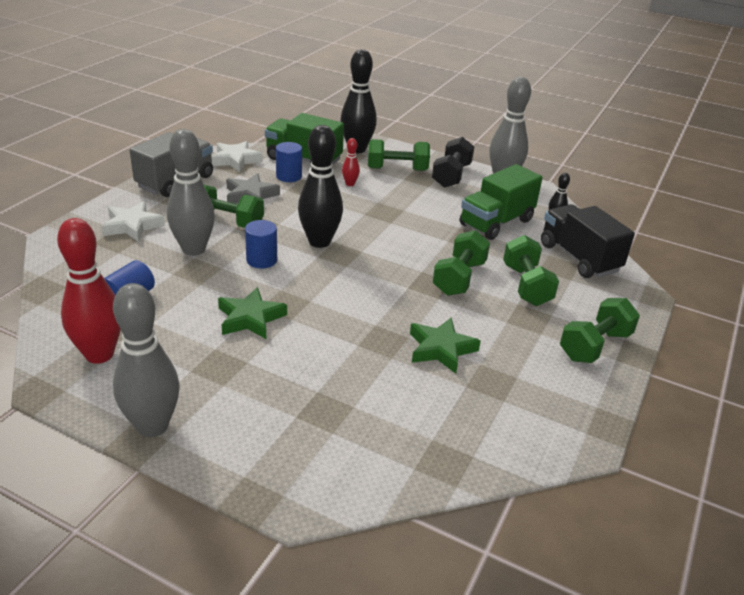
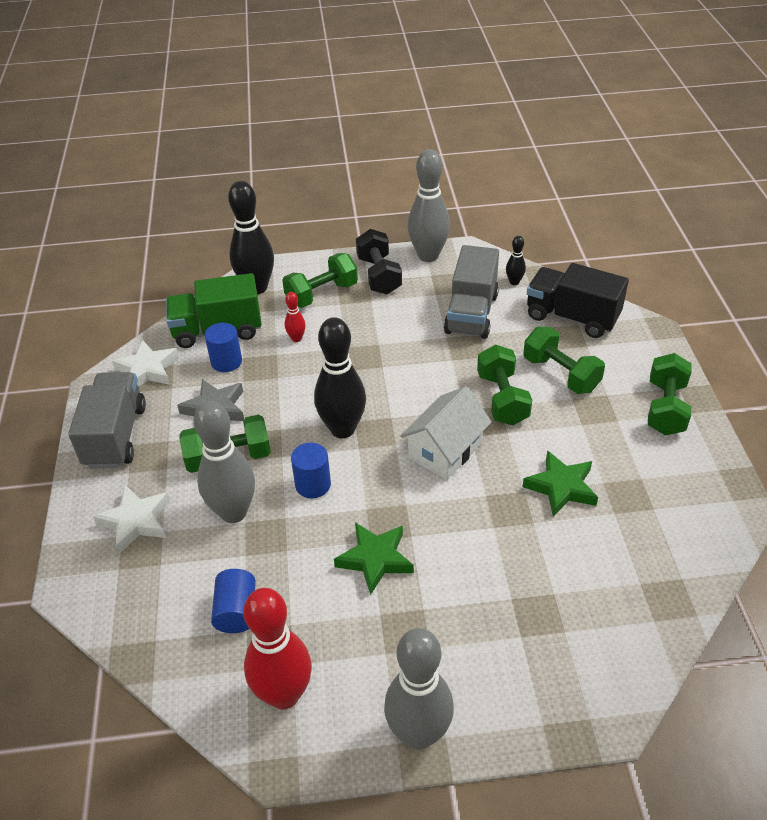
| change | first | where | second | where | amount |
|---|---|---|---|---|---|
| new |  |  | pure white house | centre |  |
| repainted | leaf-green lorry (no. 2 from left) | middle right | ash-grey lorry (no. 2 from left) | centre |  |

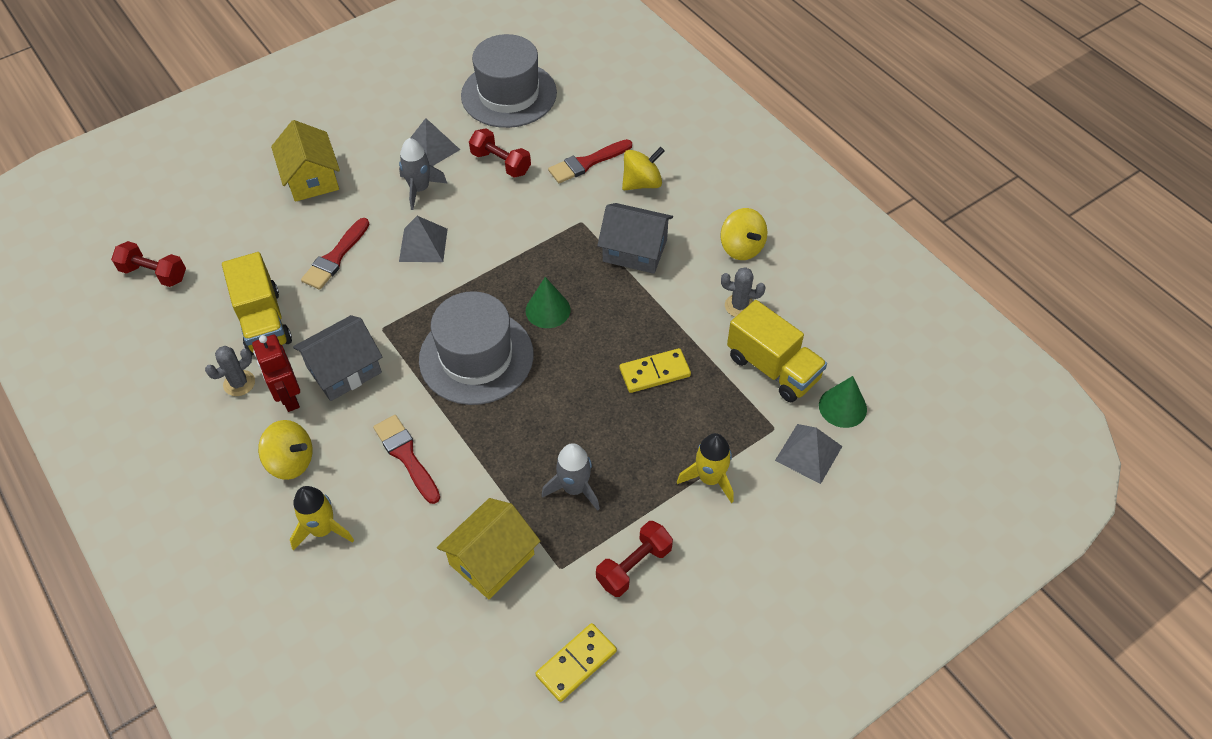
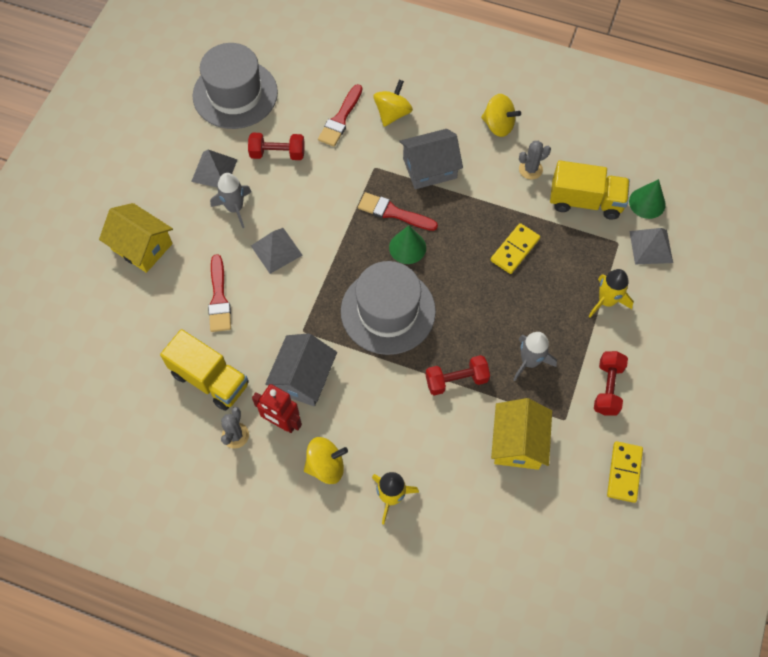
| change | first | where | second | where | amount |
|---|---|---|---|---|---|
| shifted | red paint brush (no. 2 from left in the first image) | centre | red paint brush (no. 3 from left) | top centre |  |
| shifted | red hand weight (no. 1 from left in the first image) | middle left | red hand weight (no. 2 from left) | centre |  |

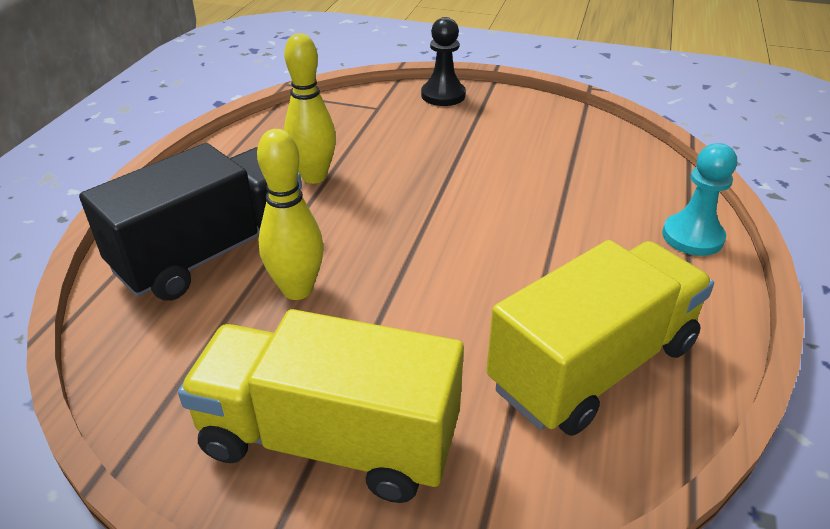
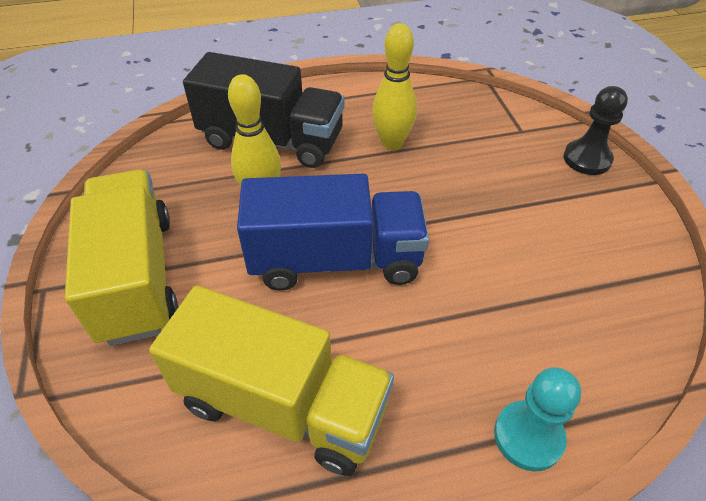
| change | first | where | second | where | amount |
|---|---|---|---|---|---|
| new |  |  | cobalt lorry | centre |  |

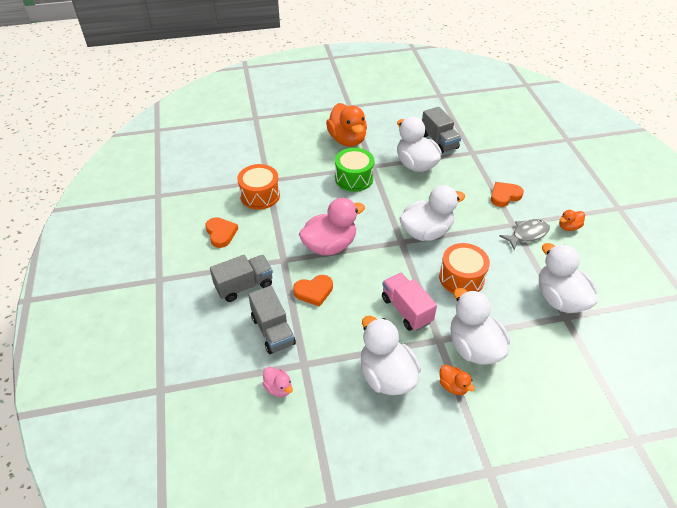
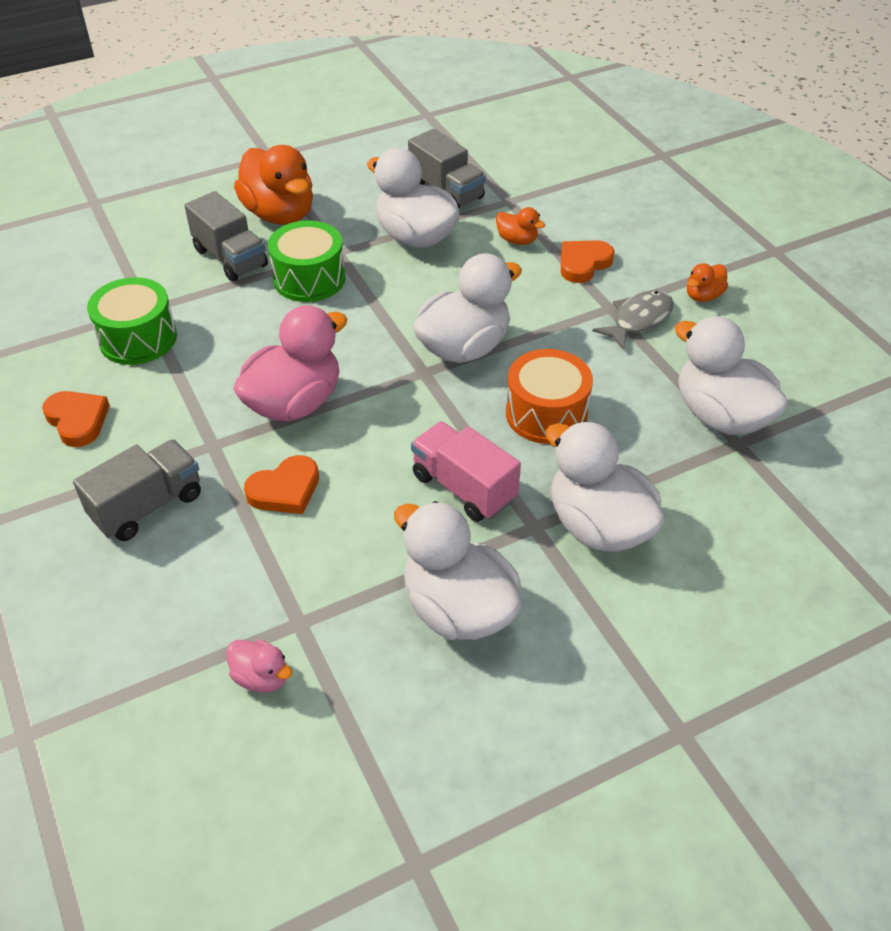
| change | first | where | second | where | amount |
|---|---|---|---|---|---|
| repainted | bright orange toy drum (no. 1 from left) | centre | leaf-green toy drum (no. 1 from left) | middle left |  |
| shifted | ash-grey lorry (no. 2 from left) | centre |  | top left |  |
| shifted | bright orange duck (no. 2 from left) | bottom right |  | top centre |  |

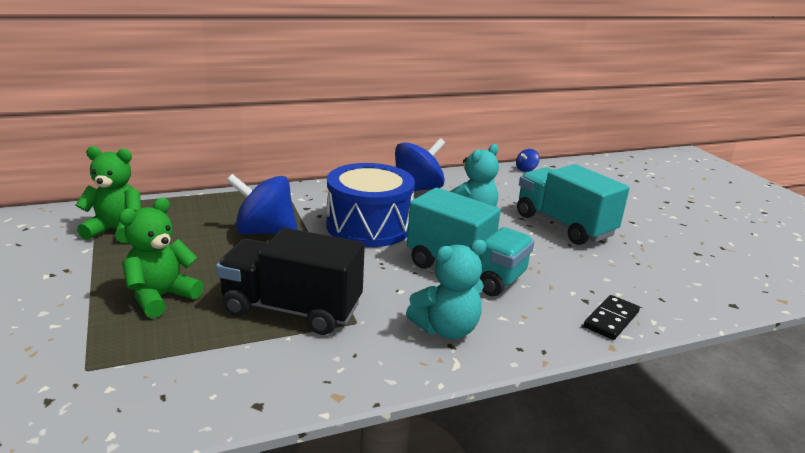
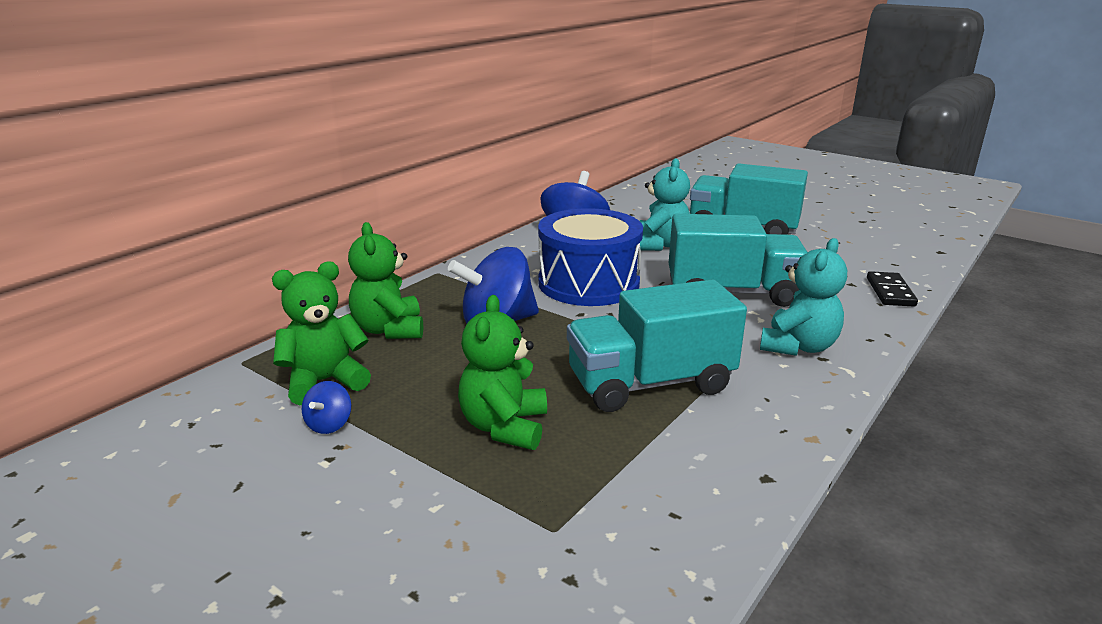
| change | first | where | second | where | amount |
|---|---|---|---|---|---|
| shifted | cobalt toy top (no. 3 from left in the first image) | centre | cobalt toy top (no. 1 from left) | middle left |  |
| new |  |  | leaf-green stuffed bear (no. 2 from left) | centre |  |
| repainted | jet-black lorry | centre | aqua lorry (no. 1 from left) | centre |  |

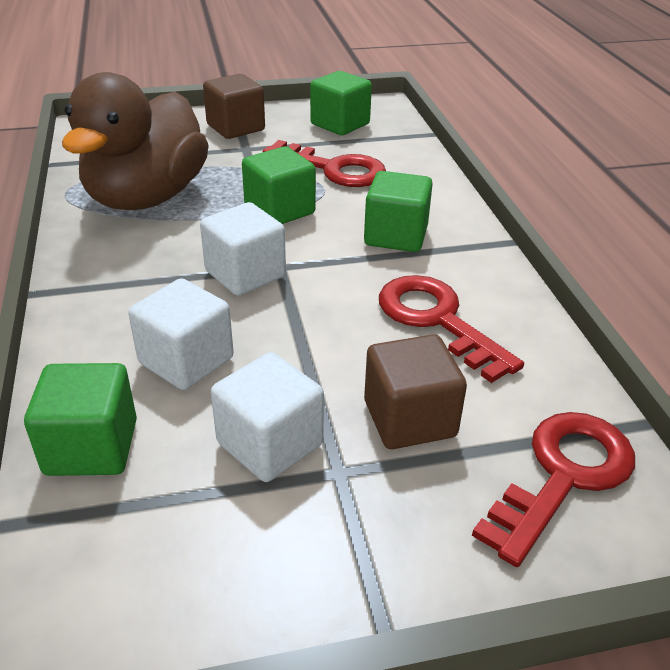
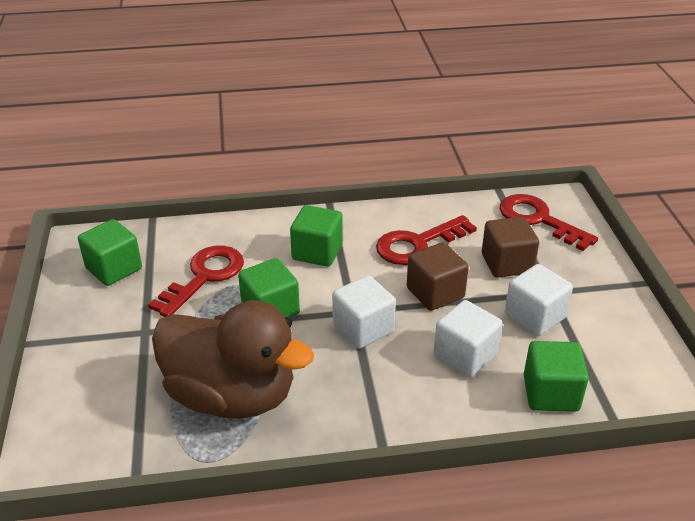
| change | first | where | second | where | amount |
|---|---|---|---|---|---|
| shifted | dark brown block (no. 1 from left) | top centre |  | centre |  |

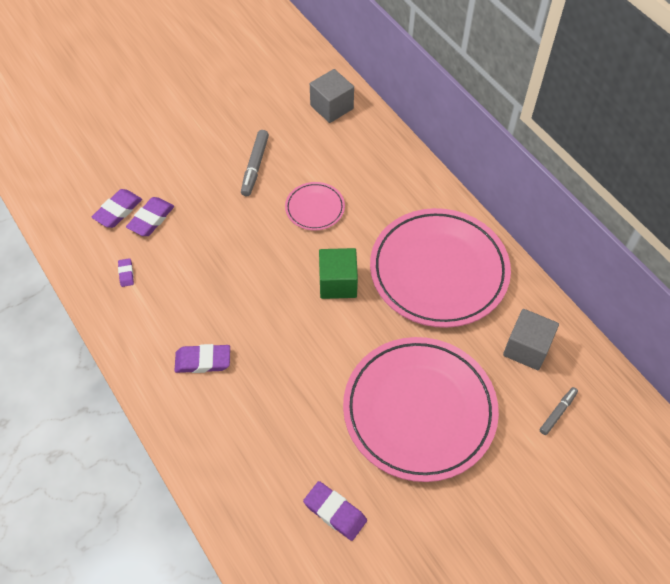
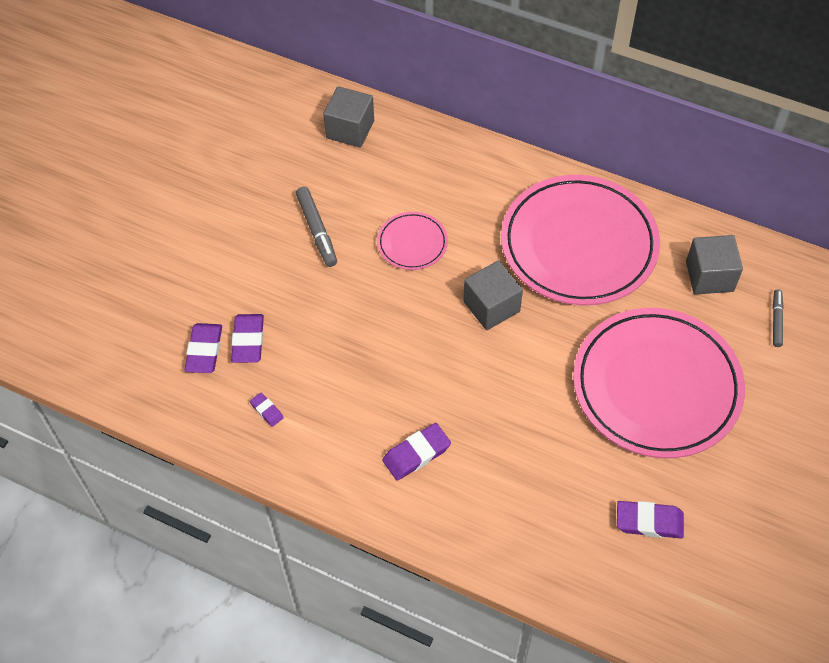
| change | first | where | second | where | amount |
|---|---|---|---|---|---|
| repainted | leaf-green block | centre | ash-grey block (no. 2 from left) | centre |  |

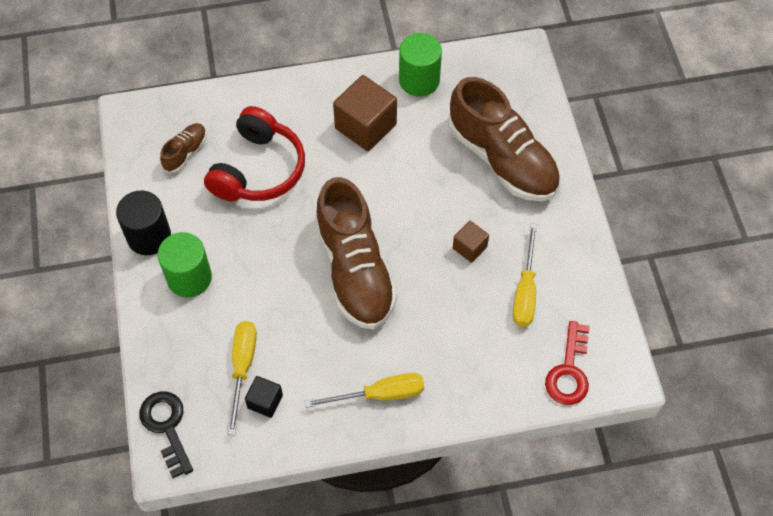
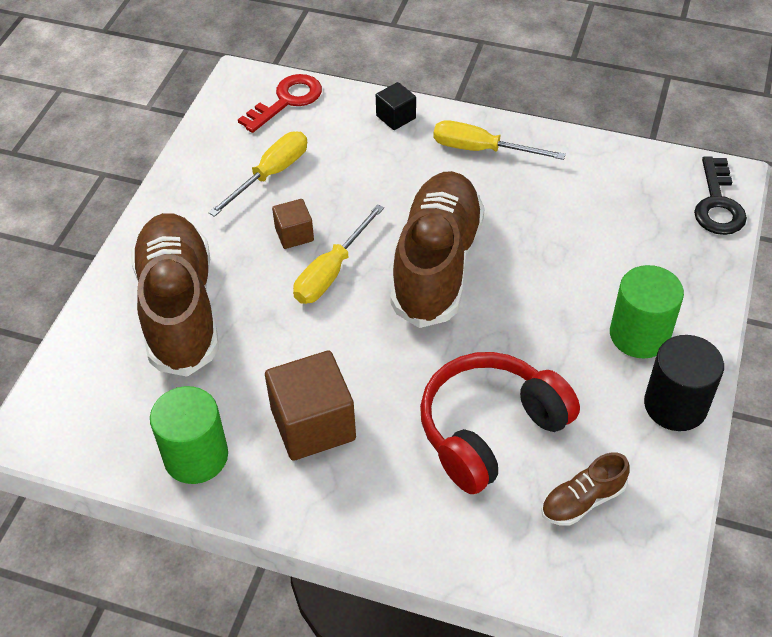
| change | first | where | second | where | amount |
|---|---|---|---|---|---|
| shifted | golden screwdriver (no. 1 from left in the first image) | bottom left | golden screwdriver (no. 2 from left) | centre |  |
| shifted | jet-black block | bottom centre |  | top centre |  |

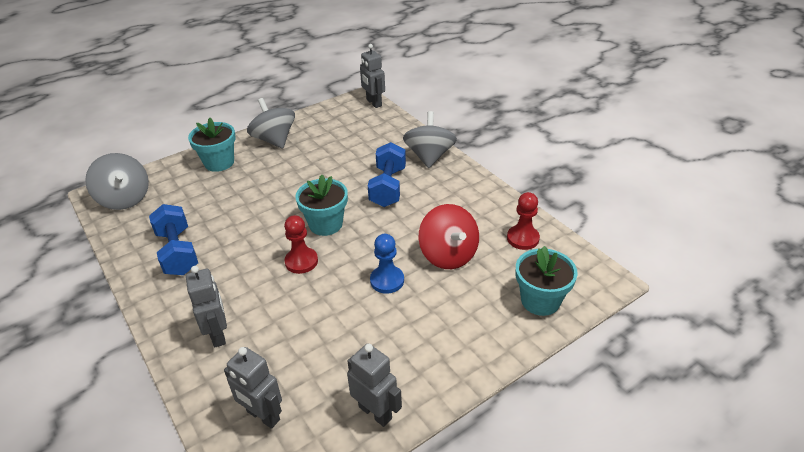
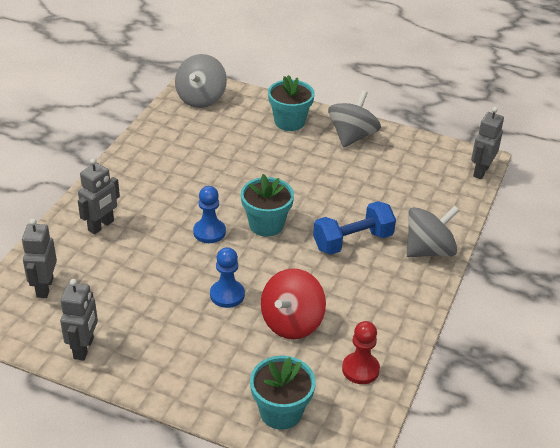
| change | first | where | second | where | amount |
|---|---|---|---|---|---|
| repainted | red chess pawn (no. 1 from left) | centre | cobalt chess pawn (no. 1 from left) | centre |  |
| gone | cobalt hand weight (no. 1 from left) | middle left |  |  |  |

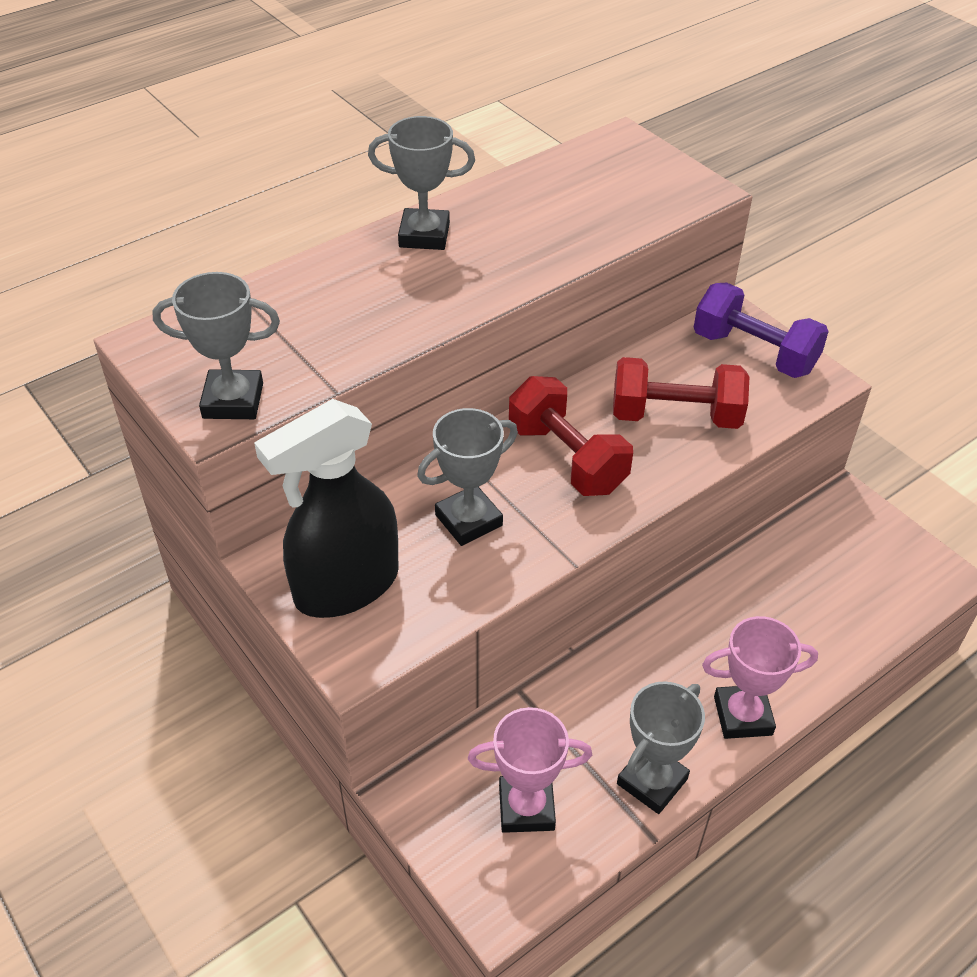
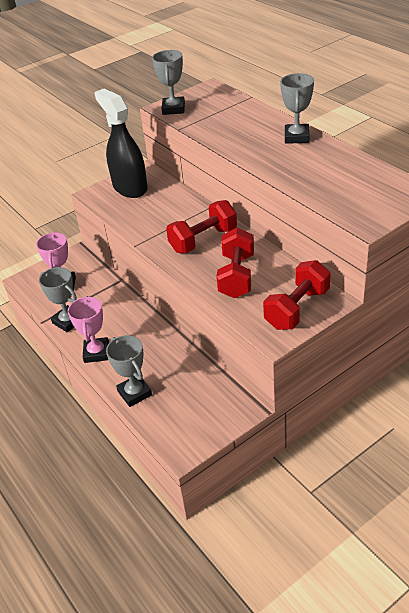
| change | first | where | second | where | amount |
|---|---|---|---|---|---|
| shifted | ash-grey prize cup (no. 3 from left in the first image) | centre | ash-grey prize cup (no. 2 from left) | middle left |  |
| repainted | purple hand weight | middle right | red hand weight (no. 3 from left) | middle right |  |

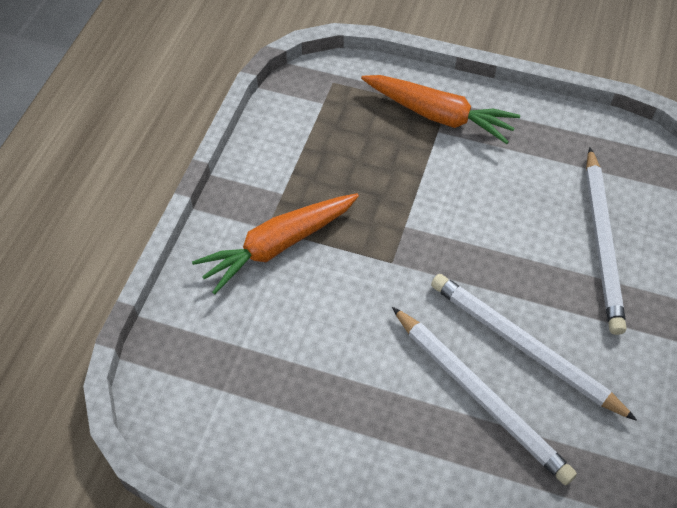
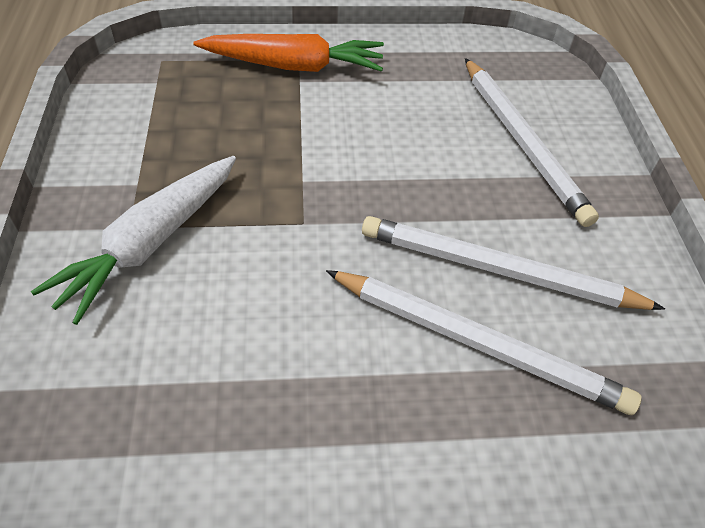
| change | first | where | second | where | amount |
|---|---|---|---|---|---|
| repainted | bright orange toy carrot (no. 1 from left) | centre | pure white toy carrot | middle left |  |

